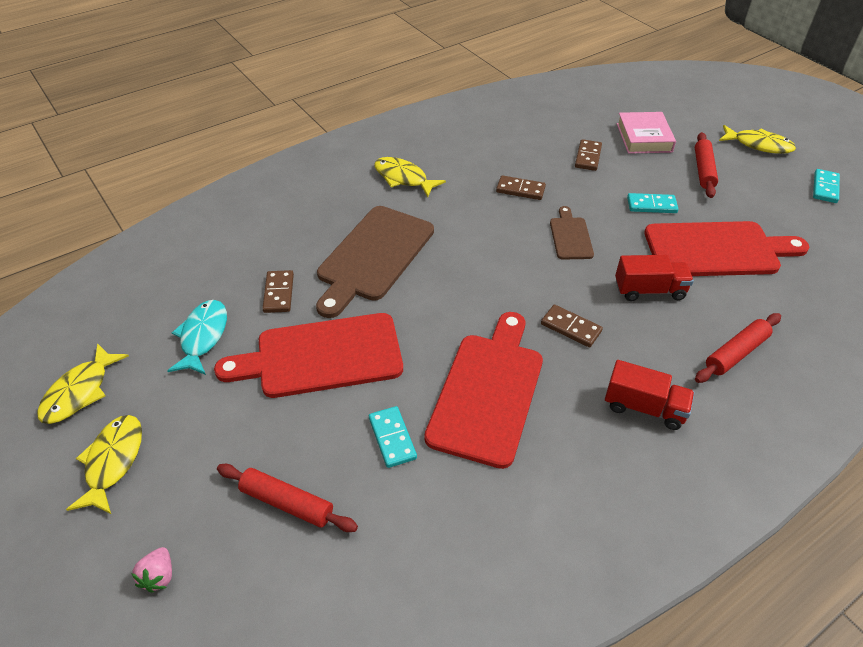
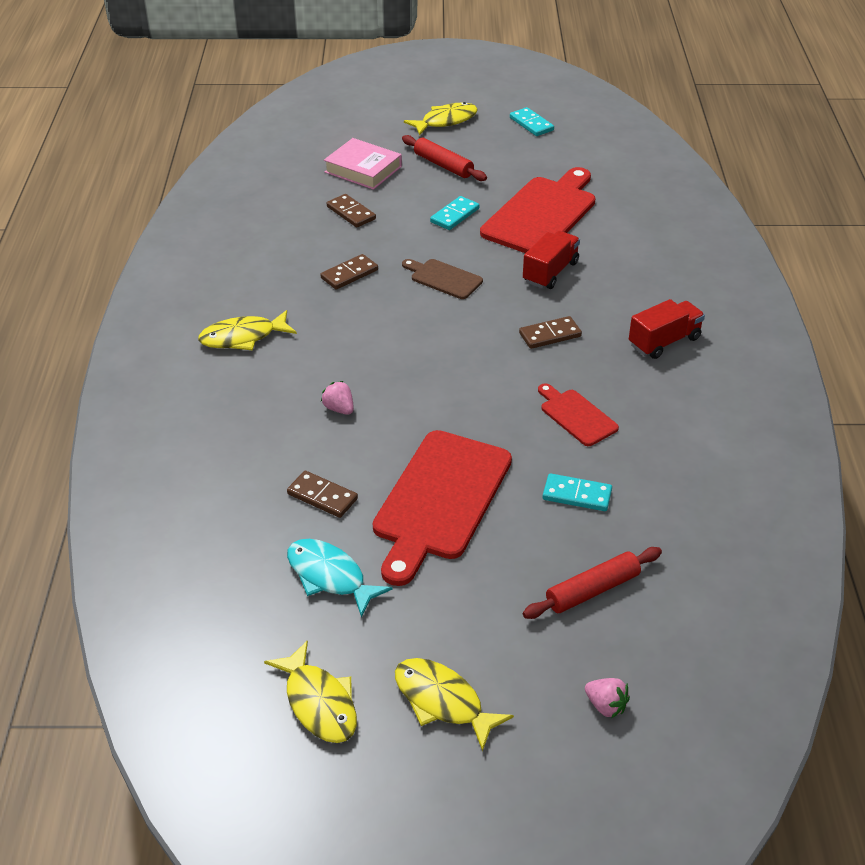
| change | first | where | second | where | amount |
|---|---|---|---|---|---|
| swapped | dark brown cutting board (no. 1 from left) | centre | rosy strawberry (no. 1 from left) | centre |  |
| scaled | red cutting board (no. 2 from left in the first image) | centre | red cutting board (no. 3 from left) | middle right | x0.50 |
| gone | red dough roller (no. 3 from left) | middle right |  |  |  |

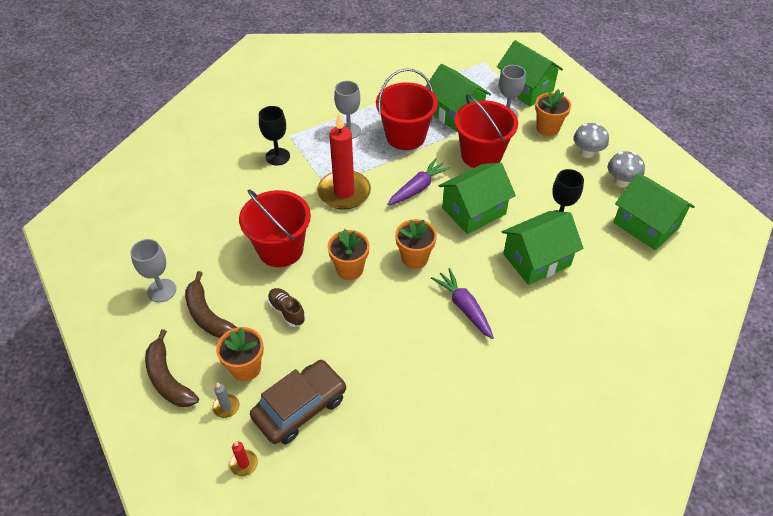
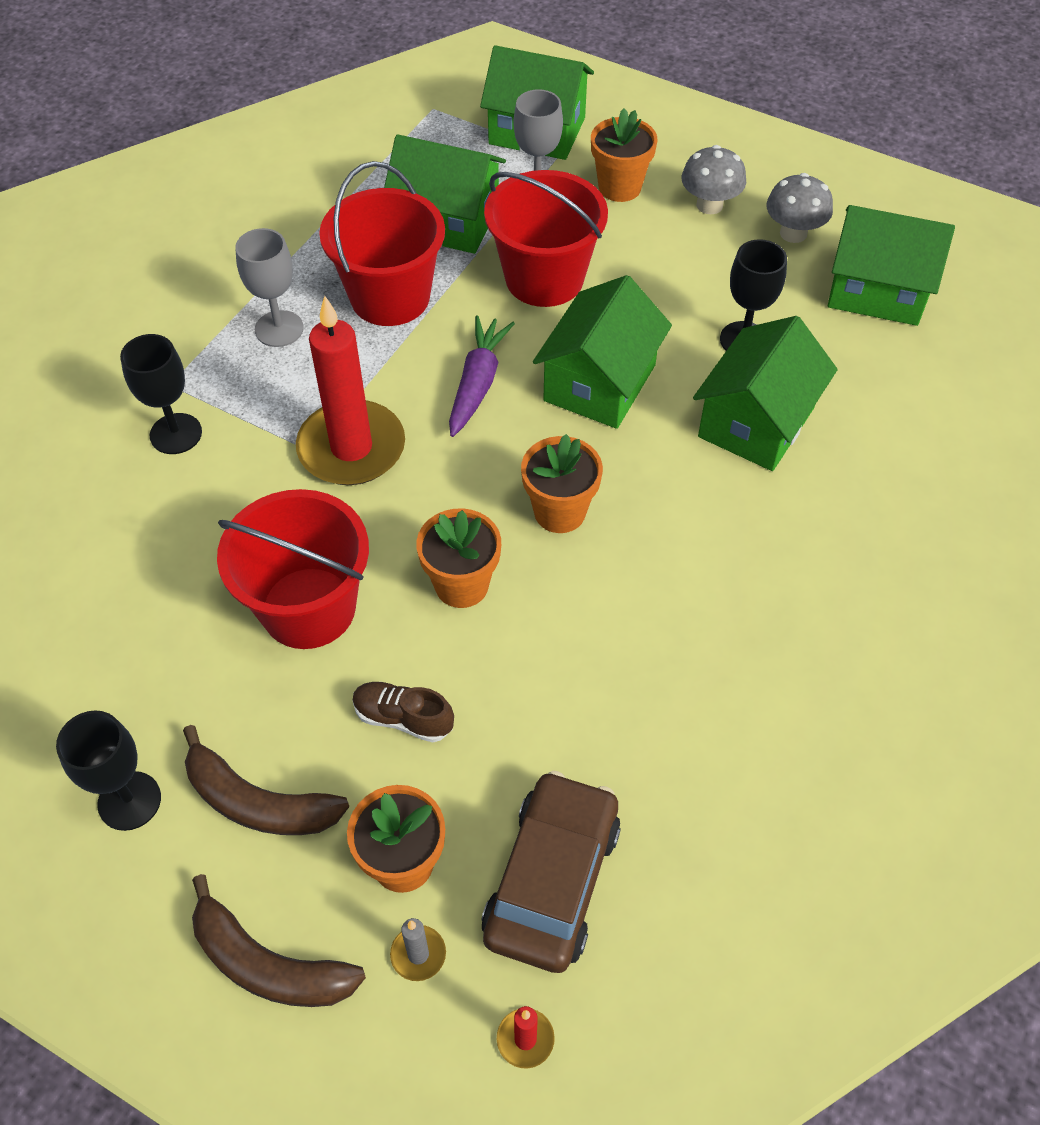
| change | first | where | second | where | amount |
|---|---|---|---|---|---|
| repainted | ash-grey goblet (no. 1 from left) | middle left | jet-black goblet (no. 1 from left) | bottom left |  |
| gone | purple toy carrot (no. 2 from left) | centre |  |  |  |

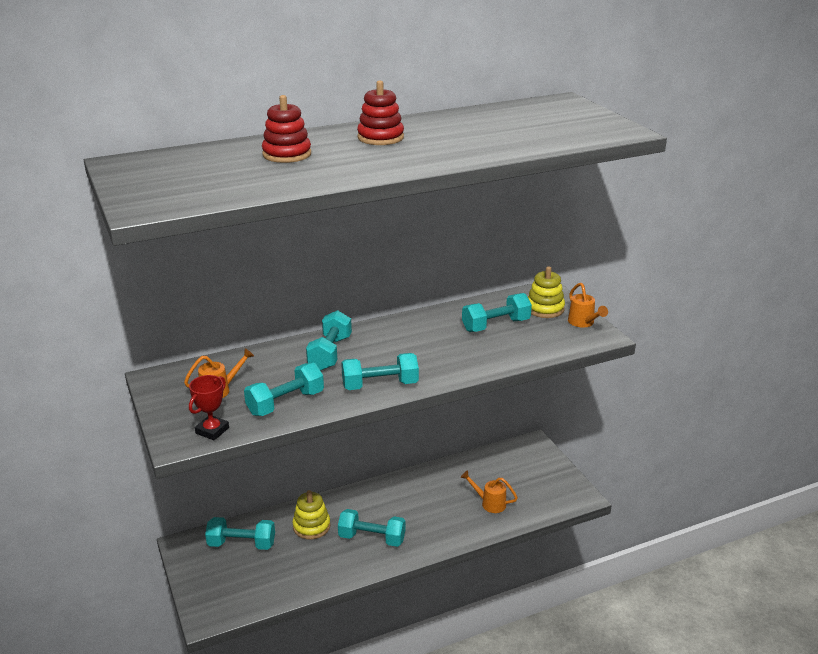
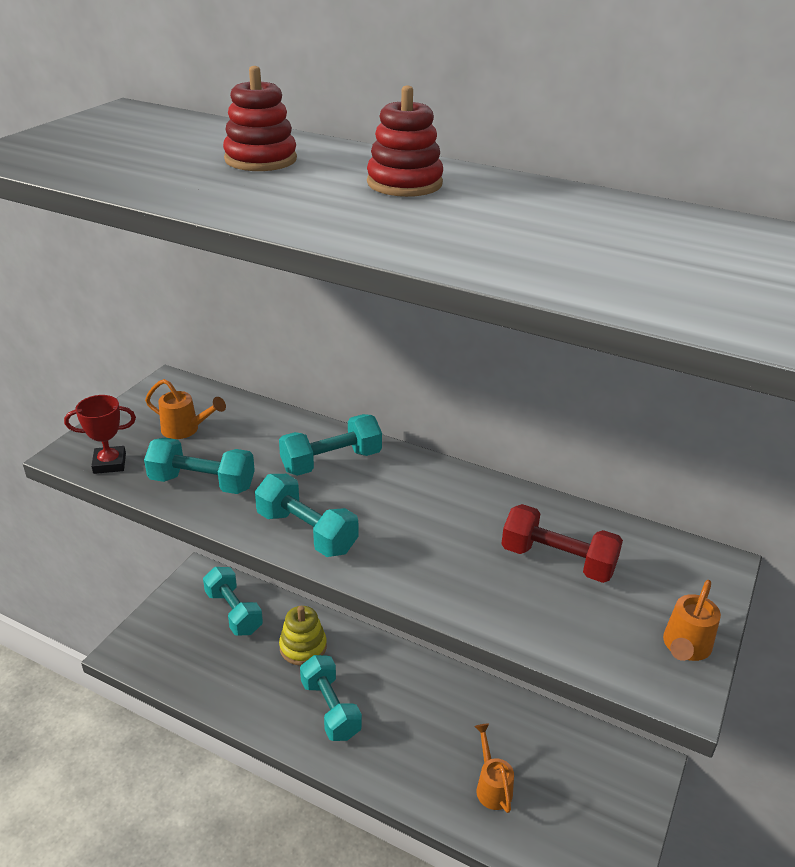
| change | first | where | second | where | amount |
|---|---|---|---|---|---|
| repainted | aqua hand weight (no. 6 from left) | centre | red hand weight | middle right |  |
| gone | golden stacking rings (no. 2 from left) | middle right |  |  |  |

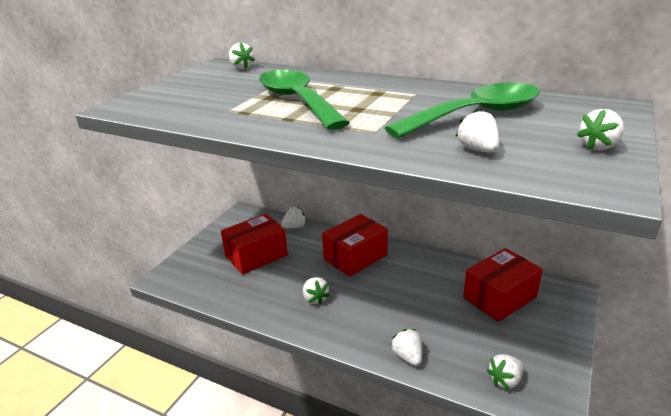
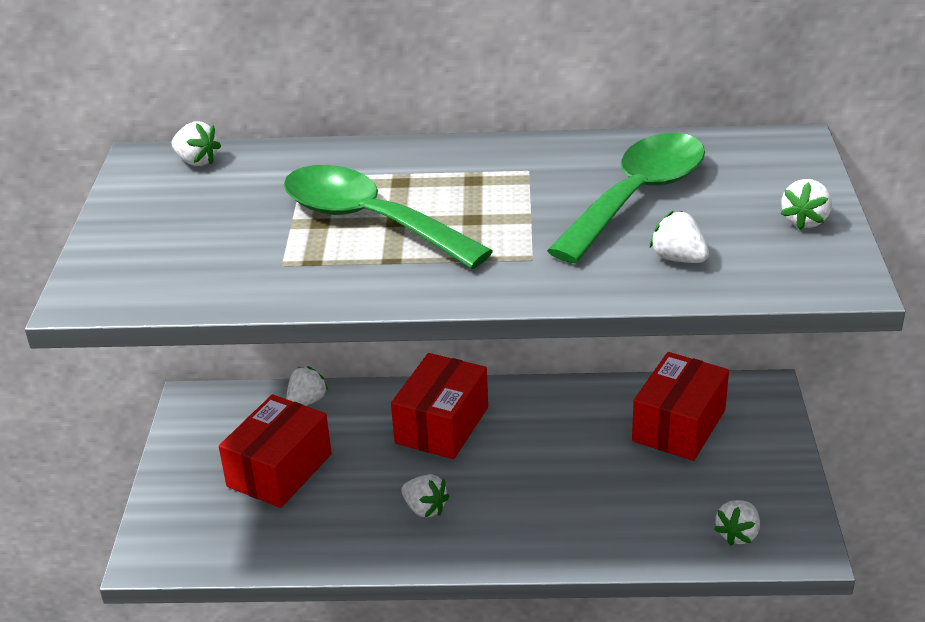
| change | first | where | second | where | amount |
|---|---|---|---|---|---|
| gone | pure white strawberry (no. 4 from left) | bottom centre |  |  |  |

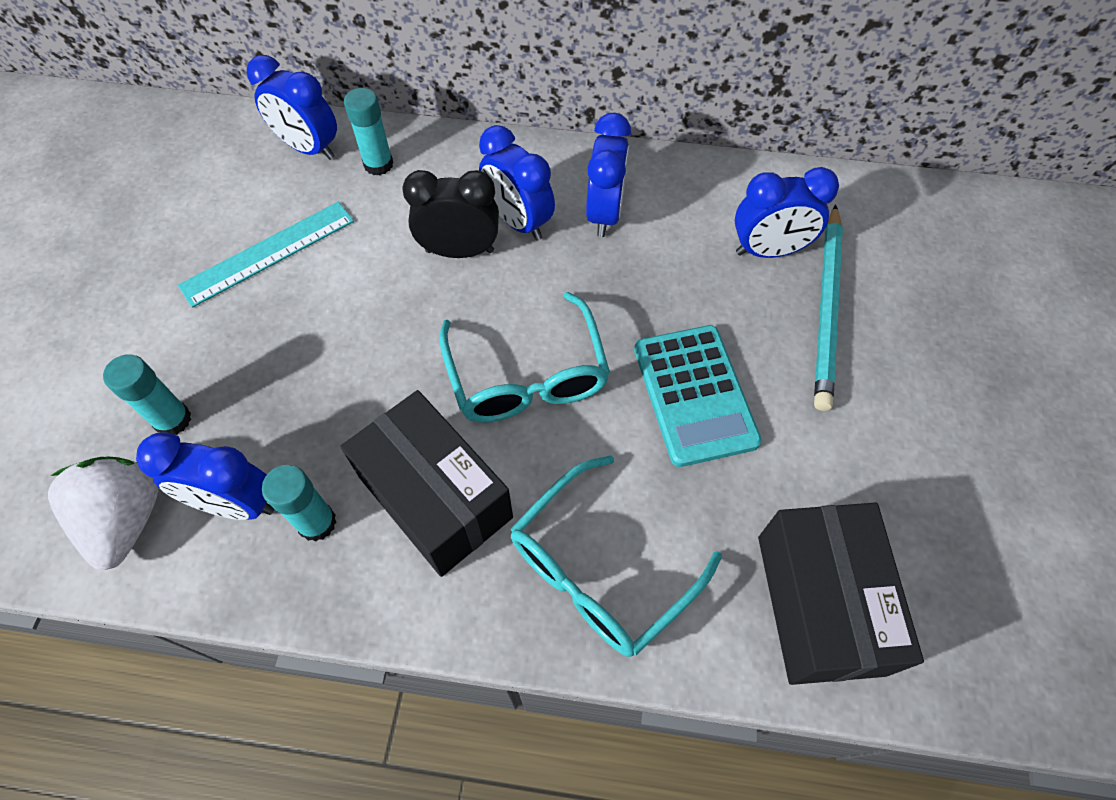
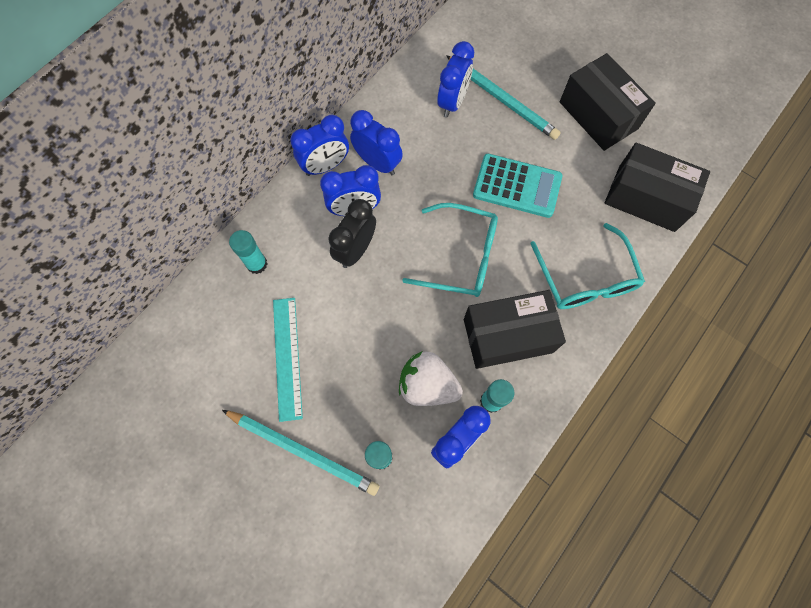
| change | first | where | second | where | amount |
|---|---|---|---|---|---|
| new |  |  | aqua lead pencil (no. 1 from left) | bottom centre |  |
| shifted | cobalt bedside clock (no. 2 from left in the first image) | top left | cobalt bedside clock (no. 1 from left) | top centre |  |
| shifted | pure white strawberry | middle left |  | centre |  |
| new |  |  | jet-black box (no. 2 from left) | top right |  |

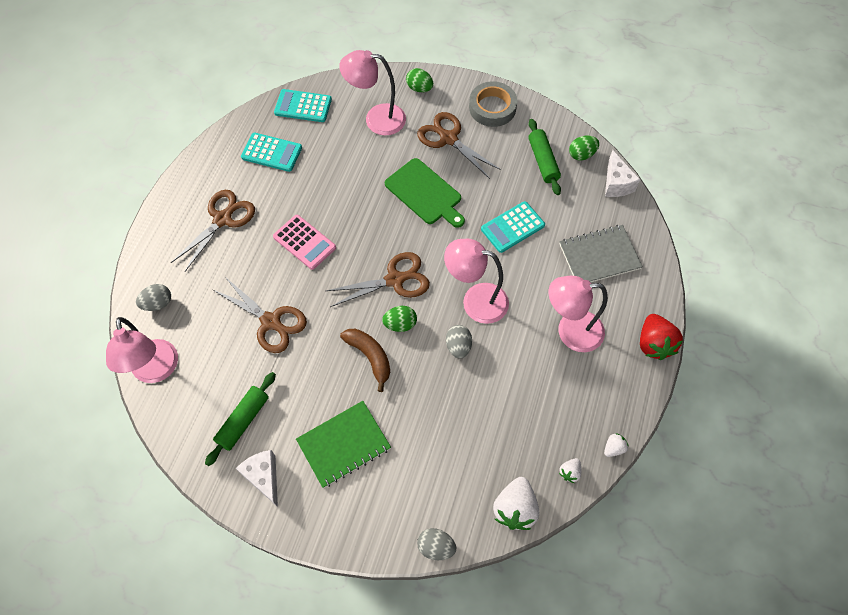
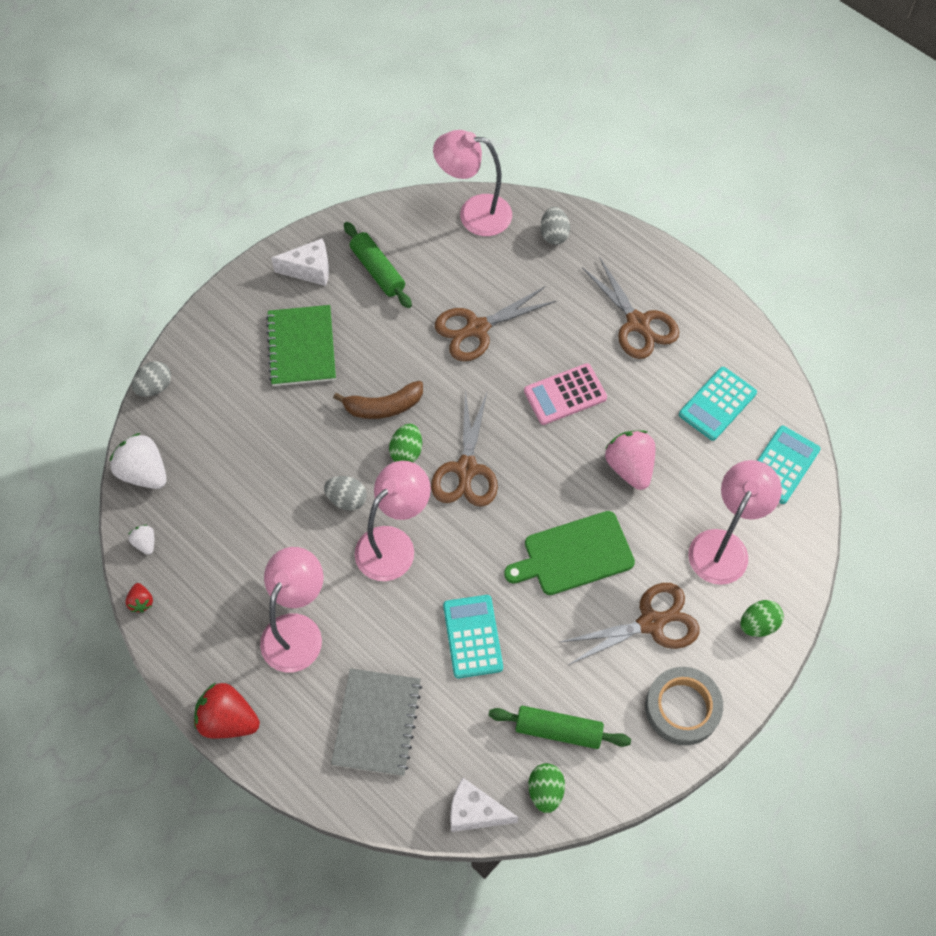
| change | first | where | second | where | amount |
|---|---|---|---|---|---|
| repainted | pure white strawberry (no. 3 from left) | bottom right | red strawberry (no. 1 from left) | middle left |  |
| new |  |  | rosy strawberry | middle right |  |

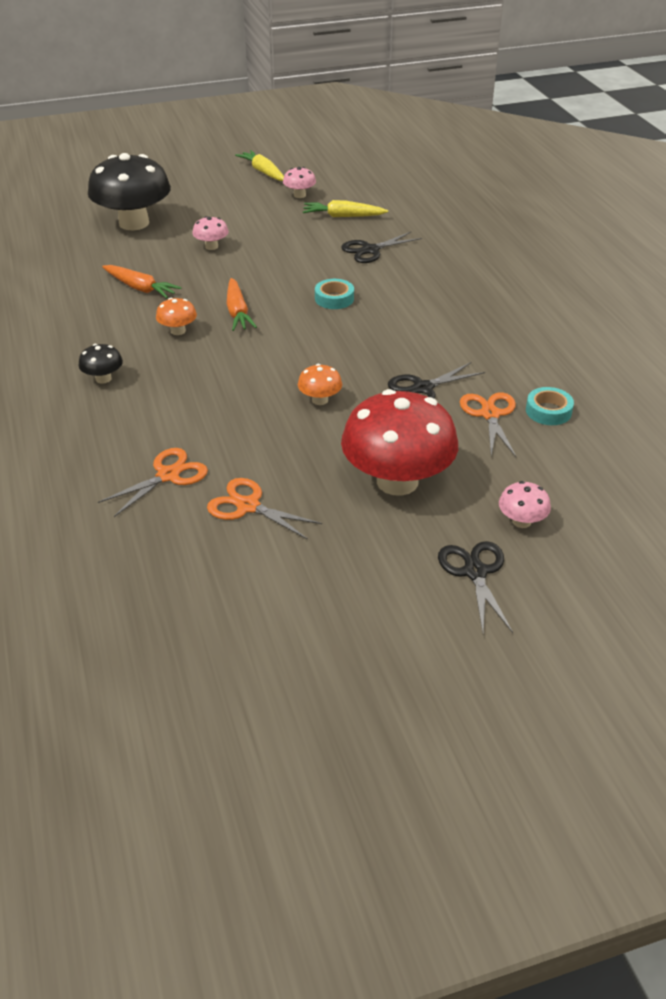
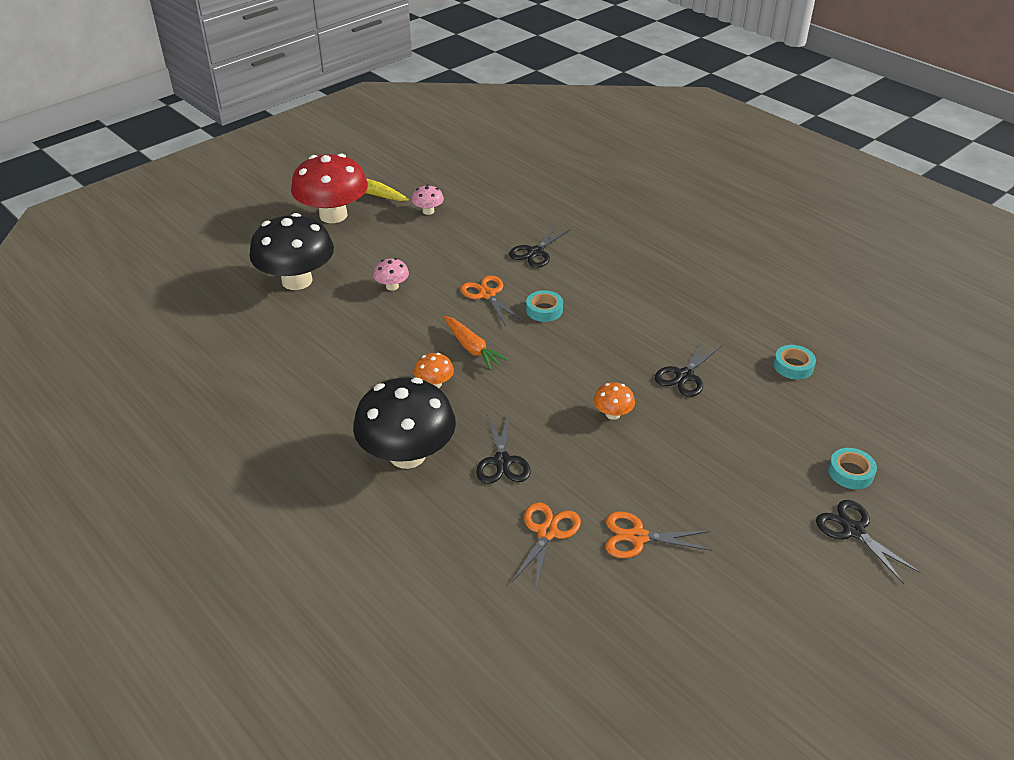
| change | first | where | second | where | amount |
|---|---|---|---|---|---|
| shifted | red toadstool | centre |  | top left |  |
| scaled | jet-black toadstool (no. 1 from left in the first image) | middle left | jet-black toadstool (no. 2 from left) | centre | x2.33 |
| shifted | bright orange pair of scissors (no. 3 from left in the first image) | middle right | bright orange pair of scissors (no. 1 from left) | centre |  |
| new |  |  | jet-black pair of scissors (no. 1 from left) | centre |  |
| swapped | rosy toadstool (no. 3 from left) | middle right | aqua tape (no. 3 from left) | middle right |  |
| gone | bright orange toy carrot (no. 1 from left) | top left |  |  |  |
| gone | golden toy carrot (no. 2 from left) | top centre |  |  |  |

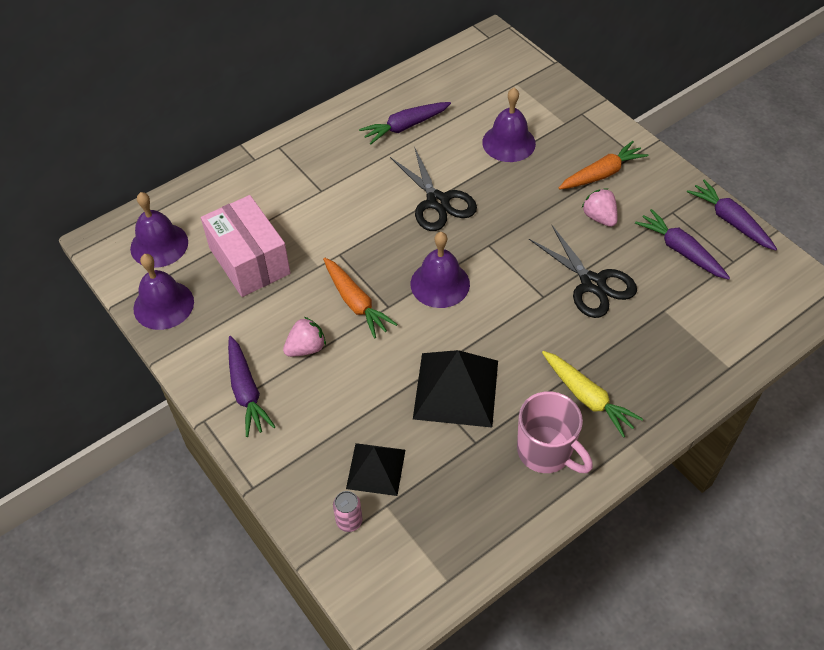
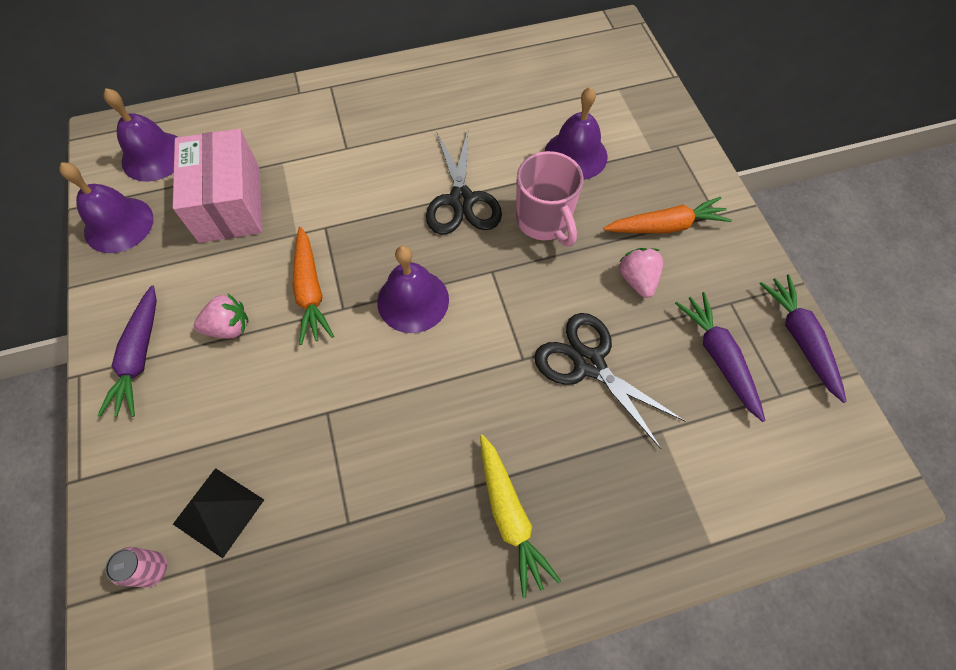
| change | first | where | second | where | amount |
|---|---|---|---|---|---|
| shifted | rosy tea mug | middle right |  | top centre |  |
| rotated | jet-black pair of scissors (no. 2 from left) | middle right |  | centre | 150 degrees clockwise |
| gone | purple toy carrot (no. 2 from left) | top centre |  |  |  |
| gone | jet-black pyramid shape (no. 2 from left) | centre |  |  |  |

